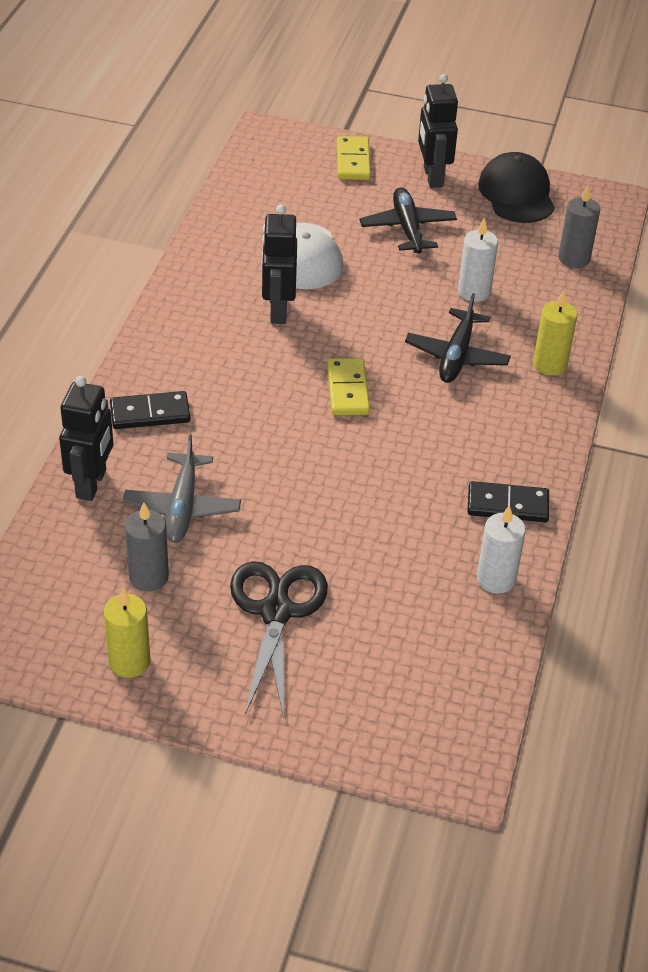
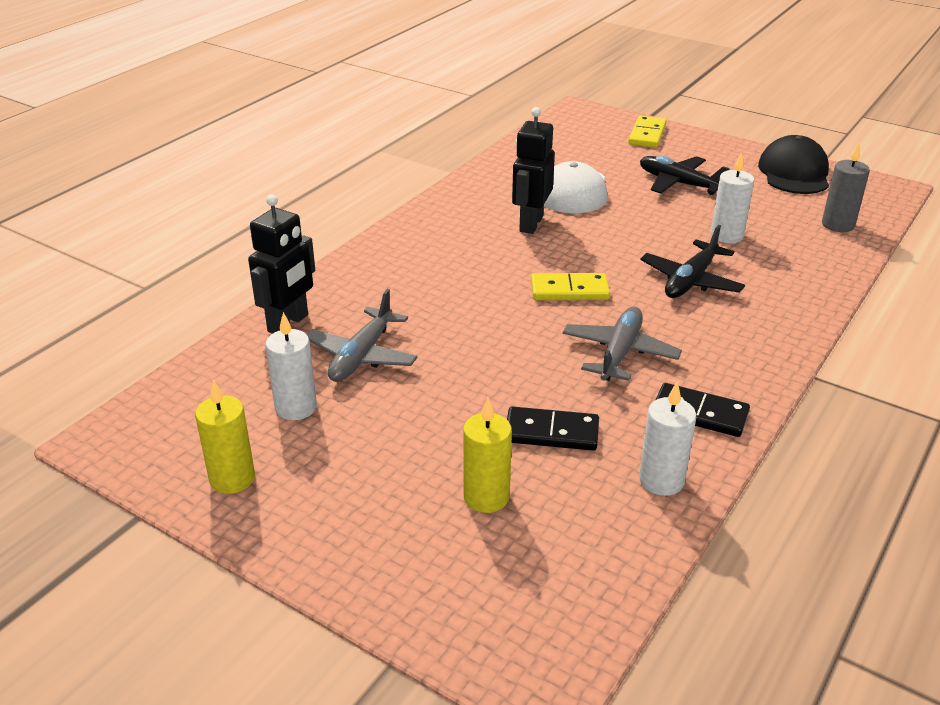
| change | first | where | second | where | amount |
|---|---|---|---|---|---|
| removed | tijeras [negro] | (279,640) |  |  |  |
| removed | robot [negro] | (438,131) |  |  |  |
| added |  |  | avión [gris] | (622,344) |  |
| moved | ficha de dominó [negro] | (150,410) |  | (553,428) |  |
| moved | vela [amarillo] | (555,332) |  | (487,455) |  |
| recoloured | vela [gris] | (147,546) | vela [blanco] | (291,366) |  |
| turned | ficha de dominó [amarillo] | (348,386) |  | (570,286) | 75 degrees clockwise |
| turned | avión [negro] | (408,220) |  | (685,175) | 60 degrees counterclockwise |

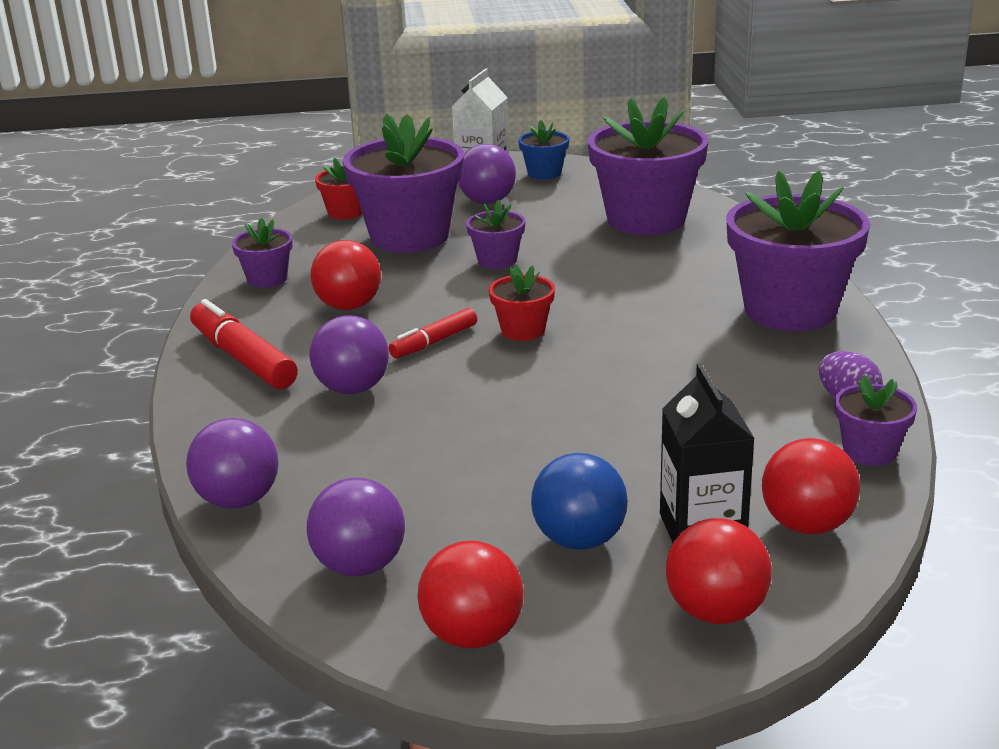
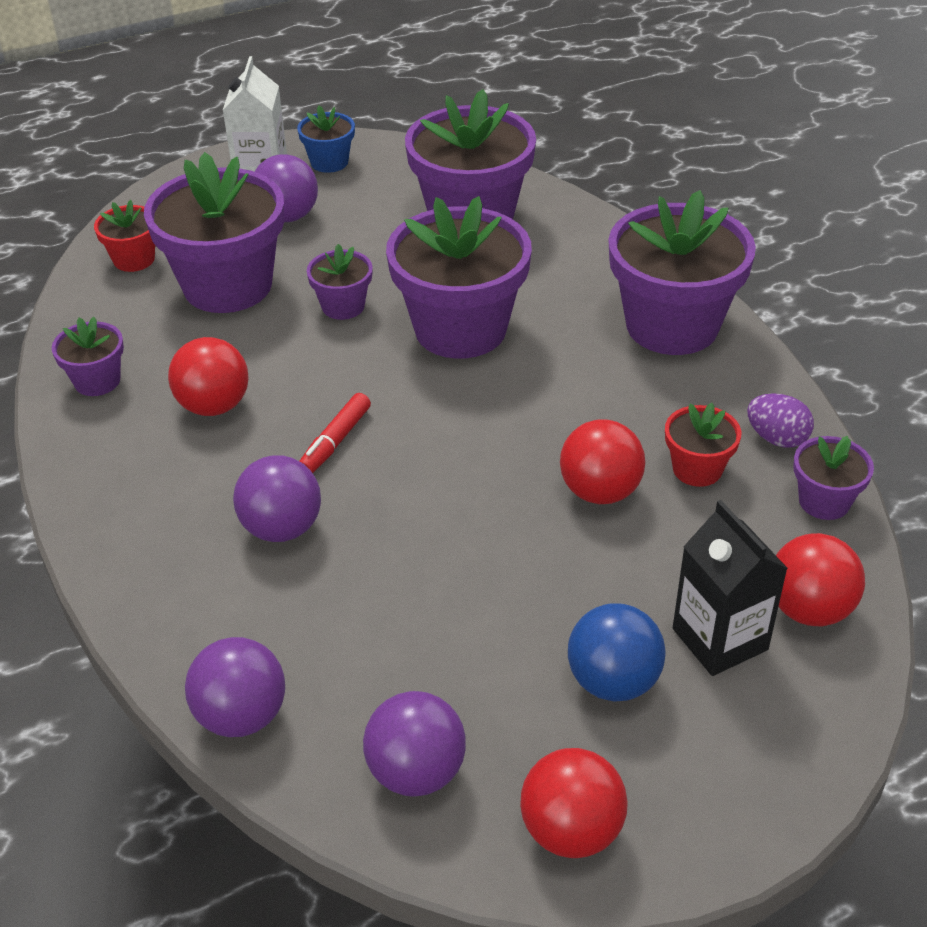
| change | first | where | second | where | amount |
|---|---|---|---|---|---|
| removed | rotulador [rojo] | (244,344) |  |  |  |
| added |  |  | maceta [morado] | (459,277) |  |
| moved | maceta [rojo] | (522,303) |  | (703,445) |  |
| moved | pelota [rojo] | (719,571) |  | (602,462) |  |

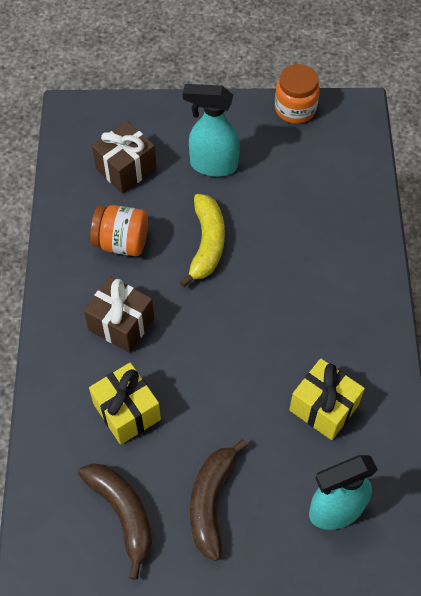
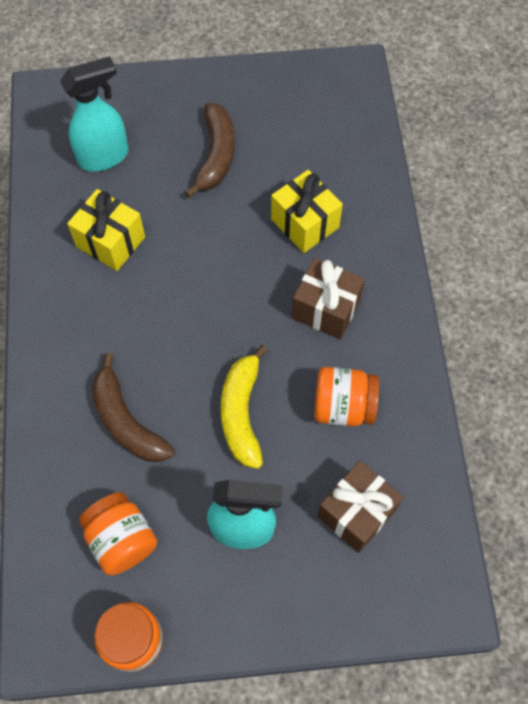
| change | first | where | second | where | amount |
|---|---|---|---|---|---|
| added |  |  | tarro [naranja] | (118,533) |  |
| moved | plátano [marrón] | (115,521) |  | (133,407) |  |

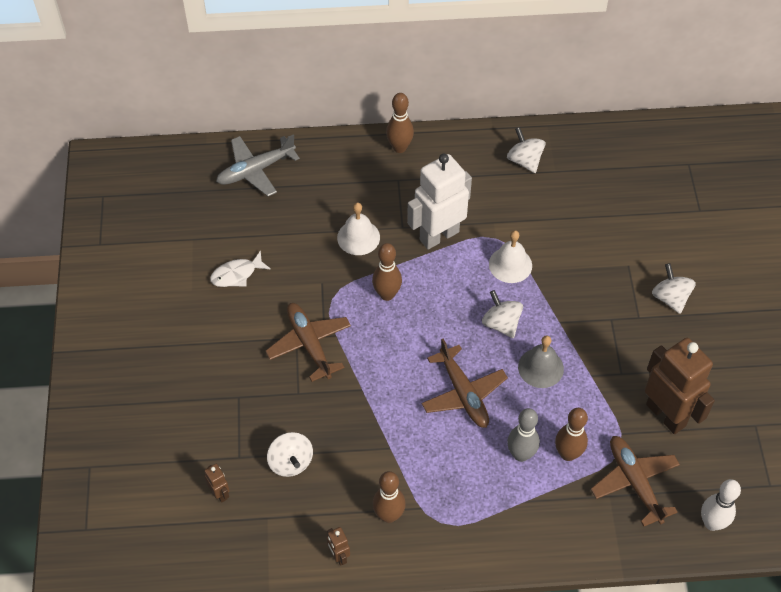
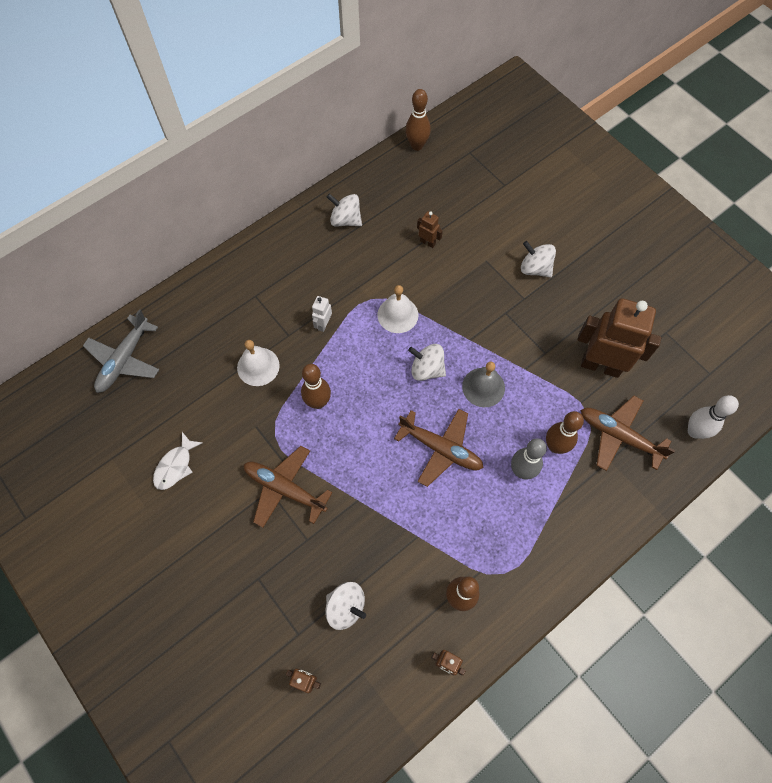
| change | first | where | second | where | amount |
|---|---|---|---|---|---|
| added |  |  | robot [marrón] | (430,229) |  |
| moved | bolo [marrón] | (400,123) |  | (418,120) |  |
| resized | robot [blanco] | (439,201) |  | (322,314) | x0.42 |

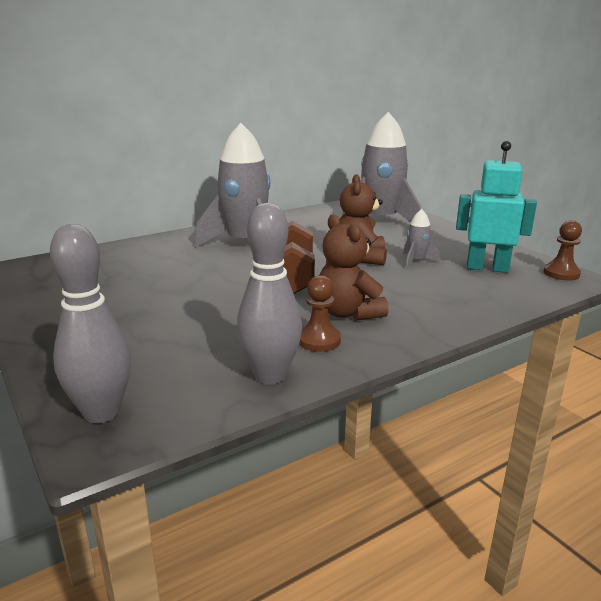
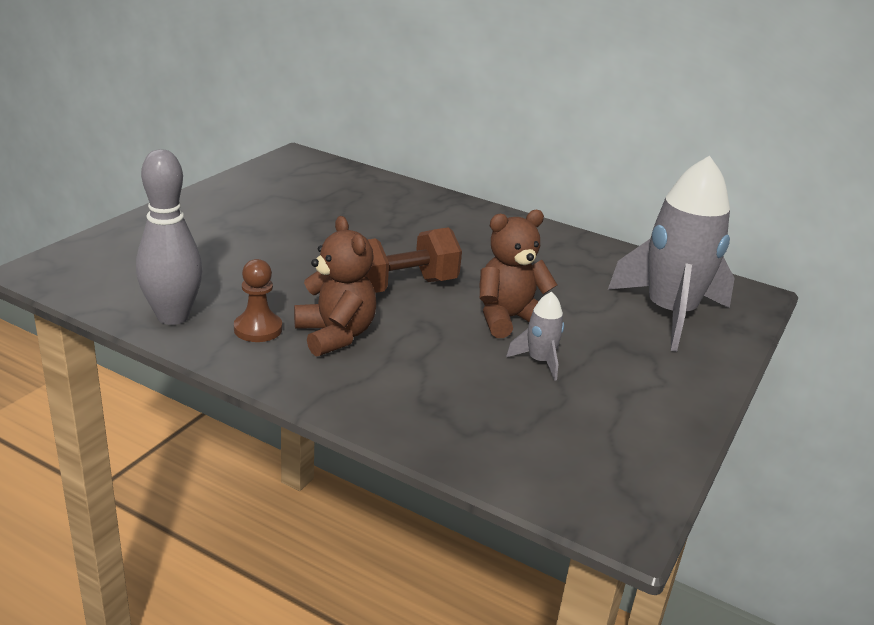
| change | first | where | second | where | amount |
|---|---|---|---|---|---|
| removed | bolo [gris] | (90,323) |  |  |  |
| removed | cohete [gris] | (232,185) |  |  |  |
| removed | robot [turquesa] | (496,207) |  |  |  |
| removed | peón [marrón] | (563,250) |  |  |  |
| turned | osito [marrón] | (354,267) |  | (335,286) | 120 degrees clockwise |

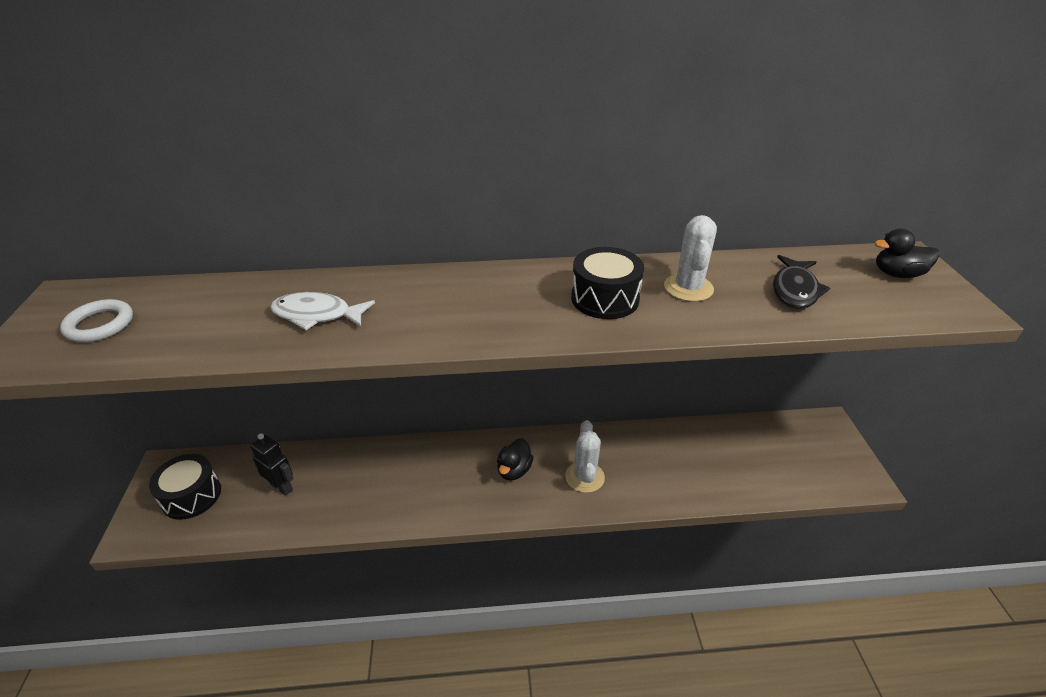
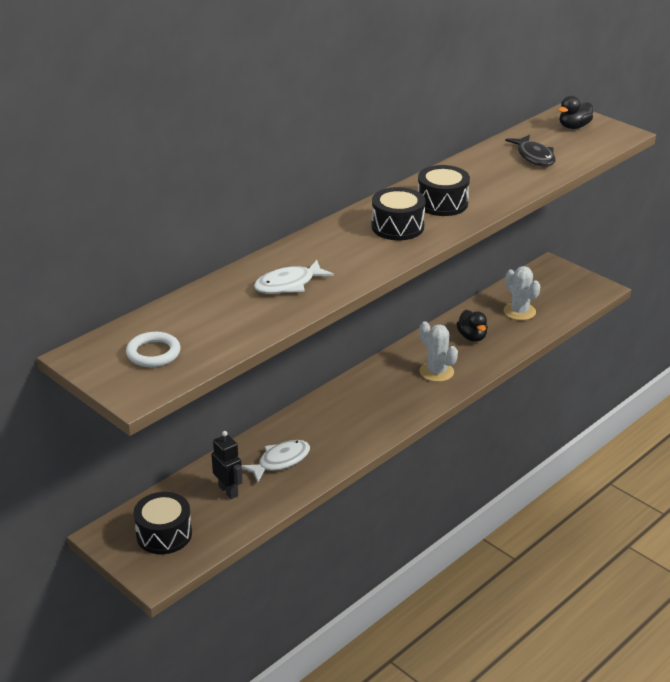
| change | first | where | second | where | amount |
|---|---|---|---|---|---|
| added |  |  | pez [blanco] | (276,461) |  |
| added |  |  | tambor [negro] | (398,213) |  |
| moved | pato [negro] | (515,459) |  | (472,326) |  |
| moved | cactus [blanco] | (690,258) |  | (522,293) |  |
| turned | robot [negro] | (272,464) |  | (227,465) | 60 degrees clockwise |

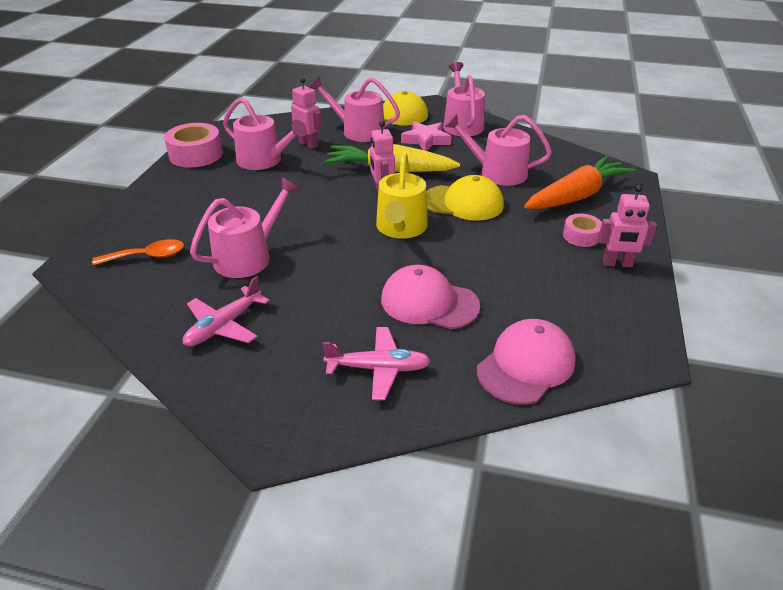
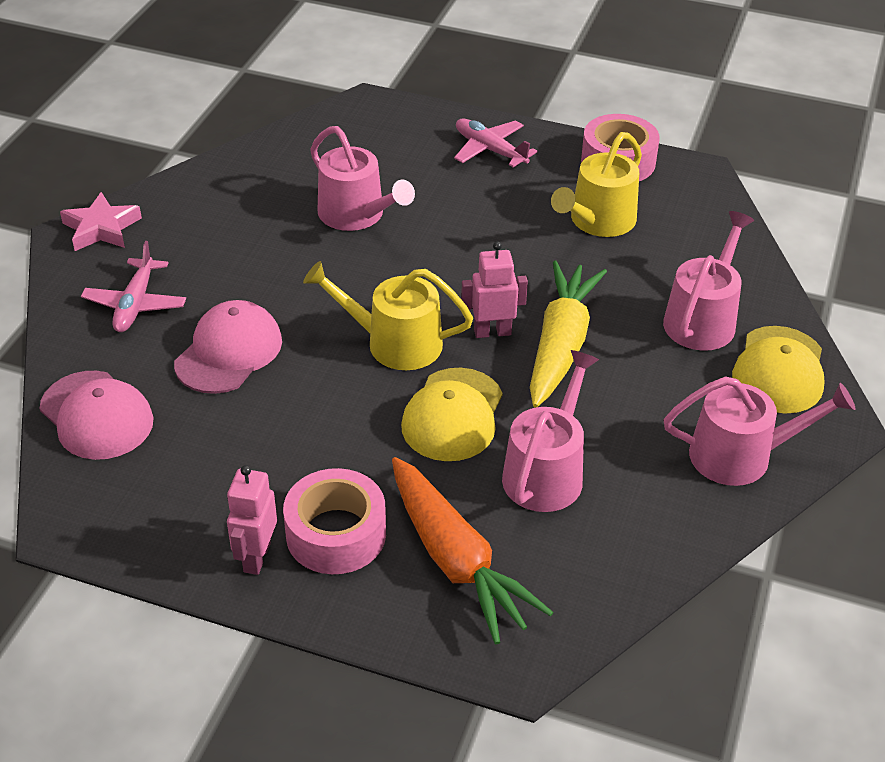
| change | first | where | second | where | amount |
|---|---|---|---|---|---|
| removed | cuchara [naranja] | (138,252) |  |  |  |
| removed | robot [rosa] | (306,113) |  |  |  |
| moved | avión [rosa] | (226,311) |  | (496,143) |  |
| moved | estrella [rosa] | (426,136) |  | (101,221) |  |
| recoloured | regadera [rosa] | (265,133) | regadera [amarillo] | (596,184) |  |
| resized | cinta adhesiva [rosa] | (582,230) |  | (334,521) | x1.75 |

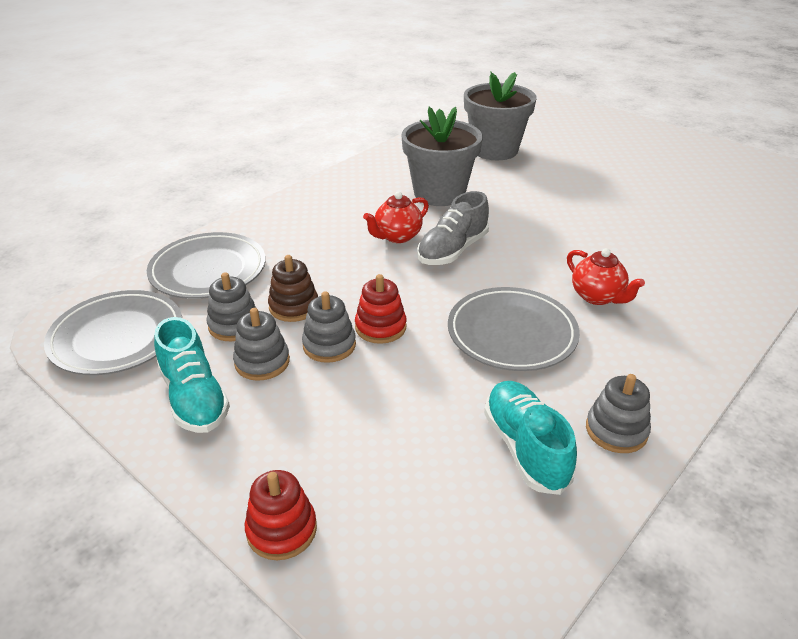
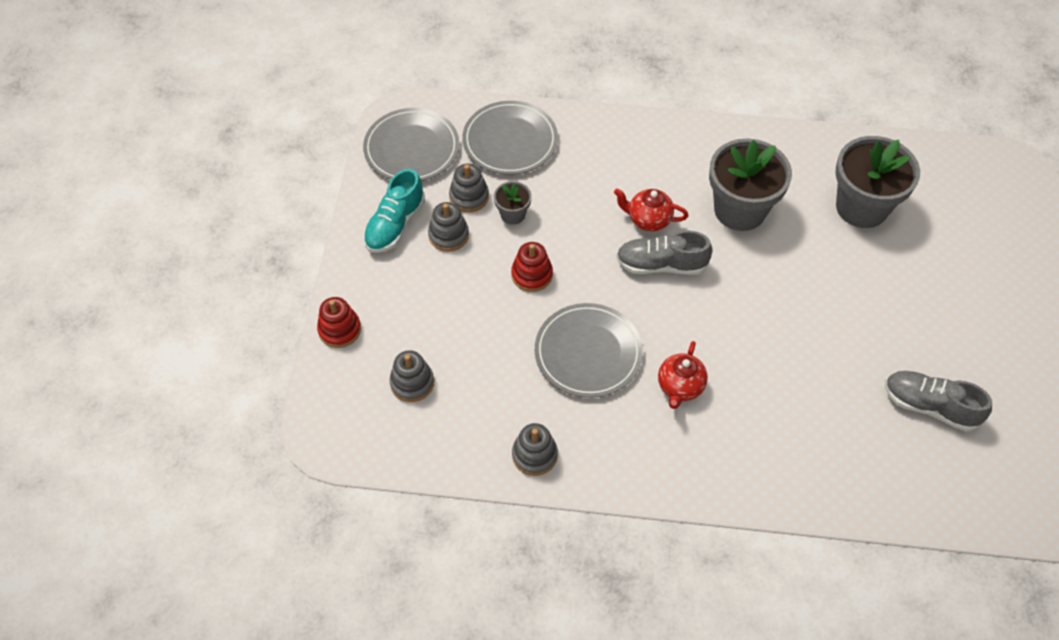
| change | first | where | second | where | amount |
|---|---|---|---|---|---|
| removed | zapato [turquesa] | (530,438) |  |  |  |
| added |  |  | zapato [gris] | (938,401) |  |
| moved | juguete apilable [gris] | (329,327) |  | (411,376) |  |
| replaced | juguete apilable [marrón] | (293,288) | maceta [gris] | (513,203) |  |

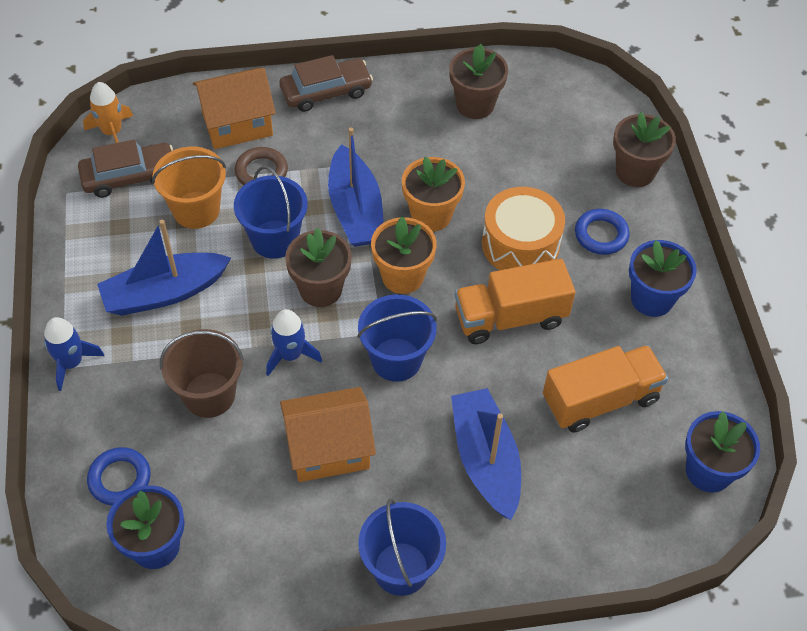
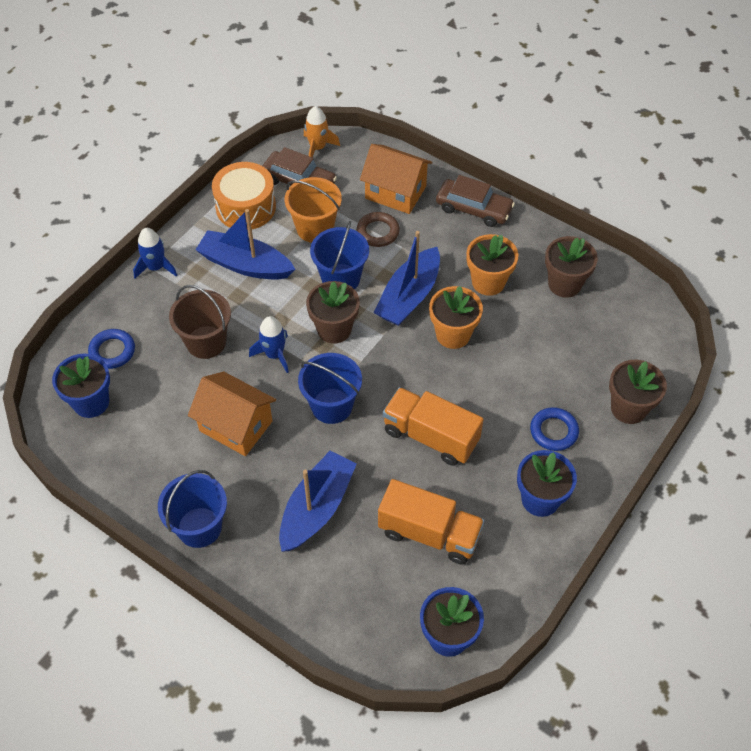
| change | first | where | second | where | amount |
|---|---|---|---|---|---|
| moved | maceta [naranja] | (404,255) |  | (492,265) |  |
| moved | tambor [naranja] | (523,228) |  | (244,195) |  |

